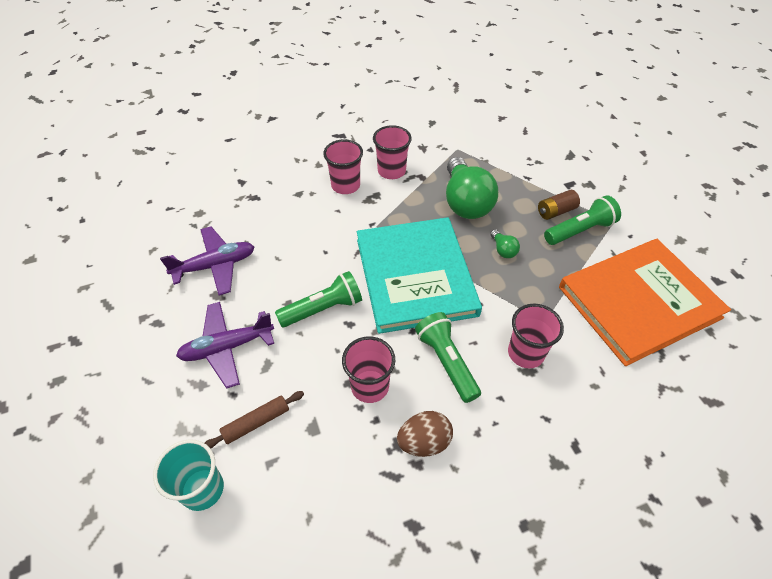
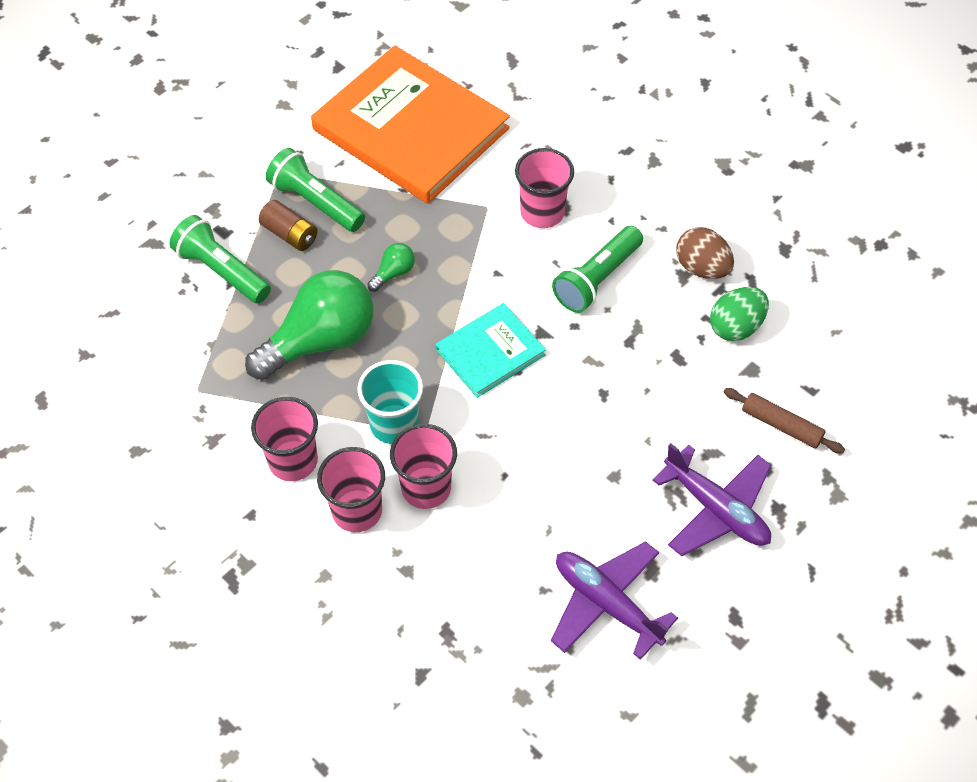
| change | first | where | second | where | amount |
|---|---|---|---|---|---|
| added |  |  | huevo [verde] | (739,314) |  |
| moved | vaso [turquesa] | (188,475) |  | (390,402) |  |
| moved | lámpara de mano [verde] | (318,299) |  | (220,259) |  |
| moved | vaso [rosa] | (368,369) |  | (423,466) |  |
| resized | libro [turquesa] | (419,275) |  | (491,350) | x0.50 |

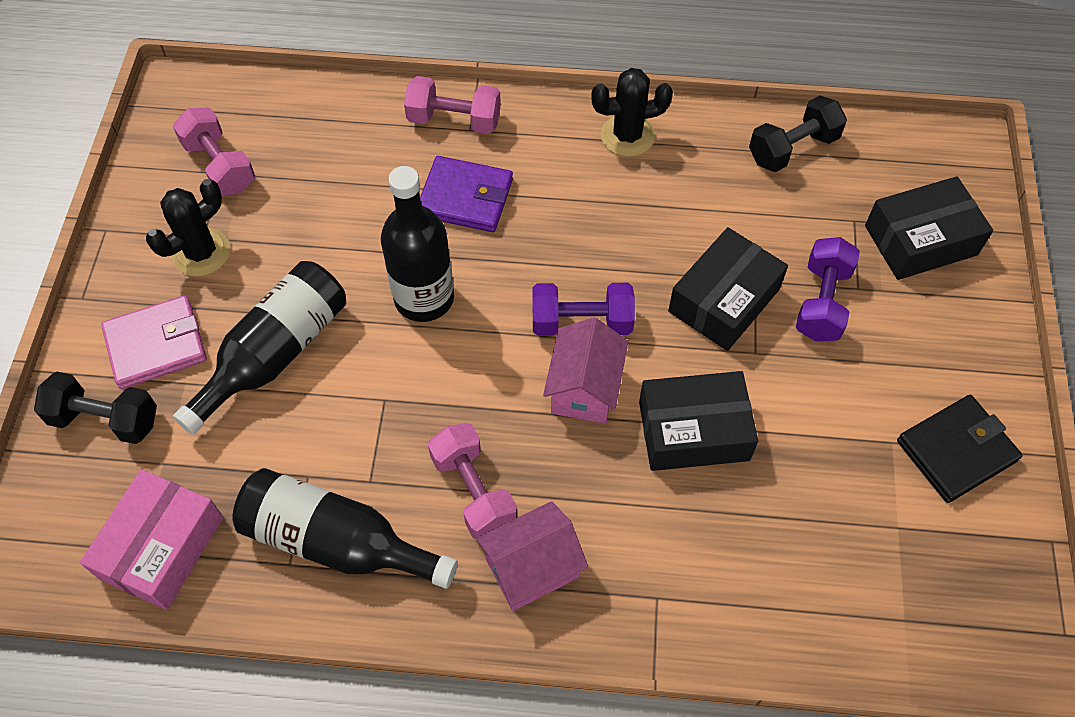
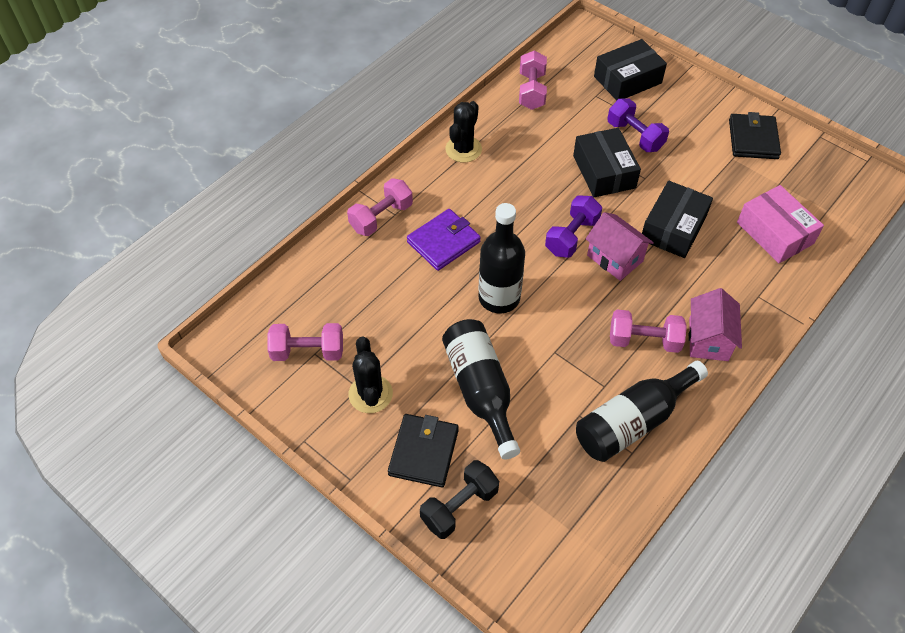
| change | first | where | second | where | amount |
|---|---|---|---|---|---|
| moved | caja [rosa] | (151,539) |  | (780,224) |  |
| recoloured | cartera [rosa] | (154,342) | cartera [negro] | (423,450) |  |
| recoloured | mancuerna [negro] | (798,134) | mancuerna [rosa] | (533,80) |  |
| turned | caja [negro] | (929,228) |  | (630,70) | 45 degrees clockwise |

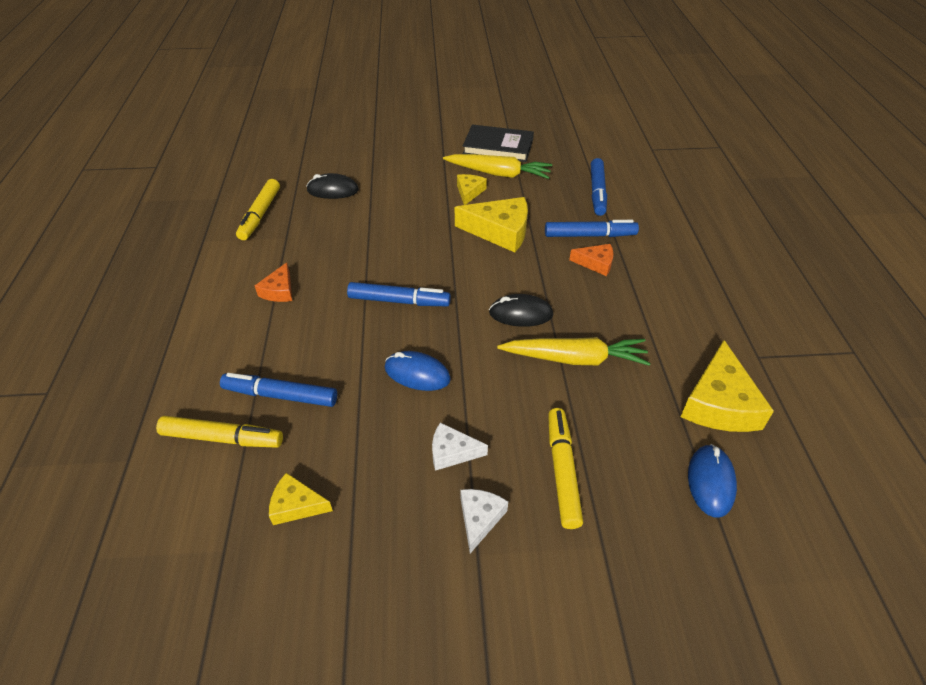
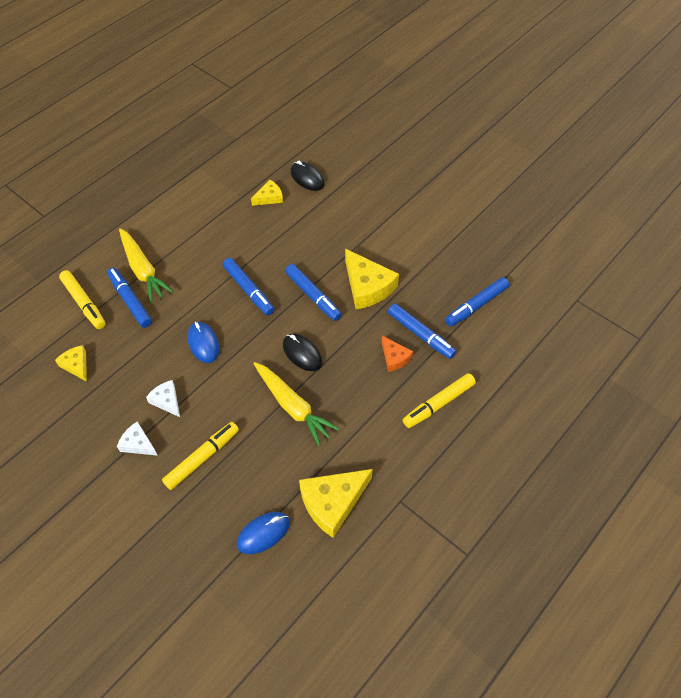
| change | first | where | second | where | amount |
|---|---|---|---|---|---|
| removed | queso [naranja] | (273,282) |  |  |  |
| removed | libro [negro] | (498,143) |  |  |  |
| added |  |  | rotulador [azul] | (313,292) |  |
| moved | rotulador [amarillo] | (258,209) |  | (439,400) |  |
| moved | zanahoria [amarillo] | (497,166) |  | (146,265) |  |
| moved | queso [amarillo] | (472,189) |  | (267,193) |  |
| turned | queso [blanco] | (484,521) |  | (137,439) | 120 degrees counterclockwise |

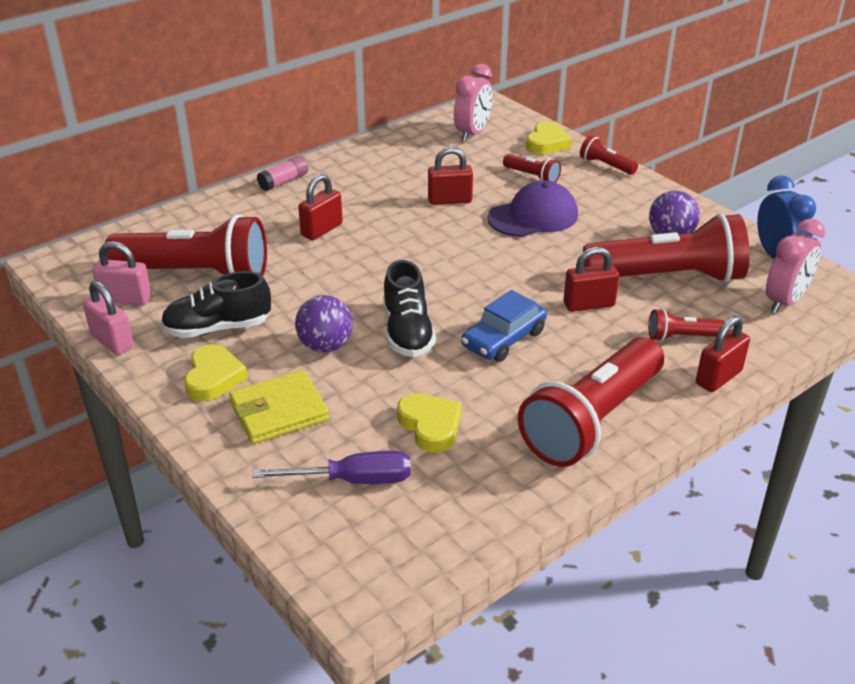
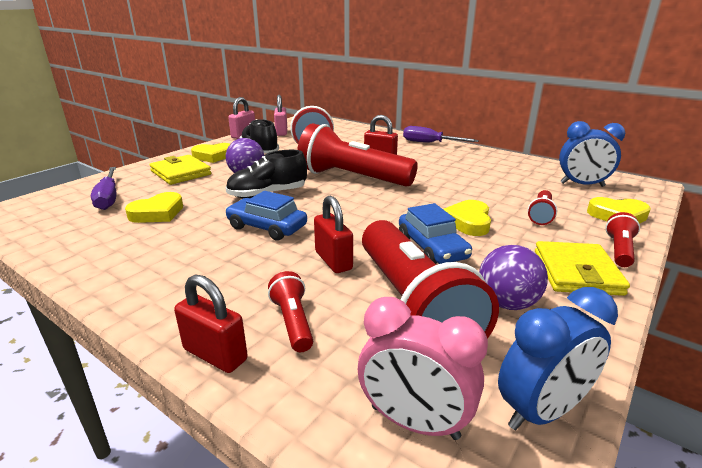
| change | first | where | second | where | amount |
|---|---|---|---|---|---|
| removed | candado [rojo] | (450,176) |  |  |  |
| added |  |  | coche [azul] | (435,233) |  |
| added |  |  | cartera [amarillo] | (582,268) |  |
| moved | lámpara de mano [rojo] | (591,402) |  | (357,155) |  |
| replaced | barra de pegamento [rosa] | (283,173) | destornillador [morado] | (441,134) |  |
| replaced | gorra [morado] | (532,208) | corazón [amarillo] | (467,218) |  |
| recoloured | despertador [rosa] | (473,103) | despertador [azul] | (592,154) |  |

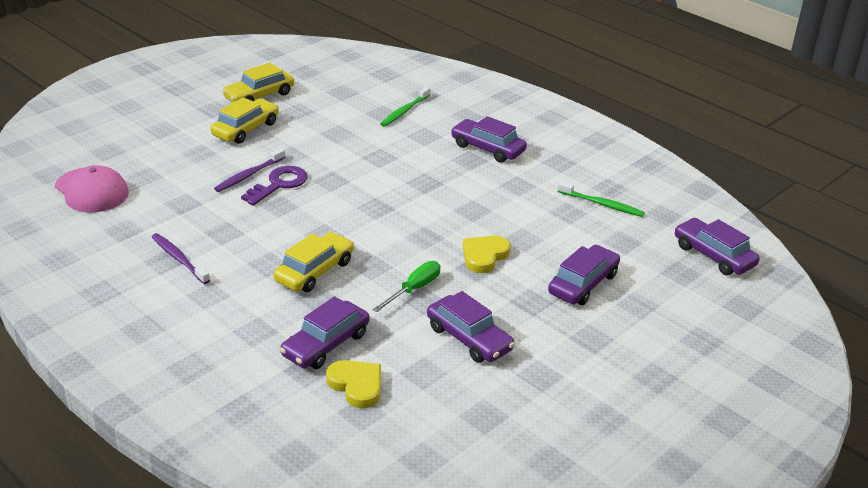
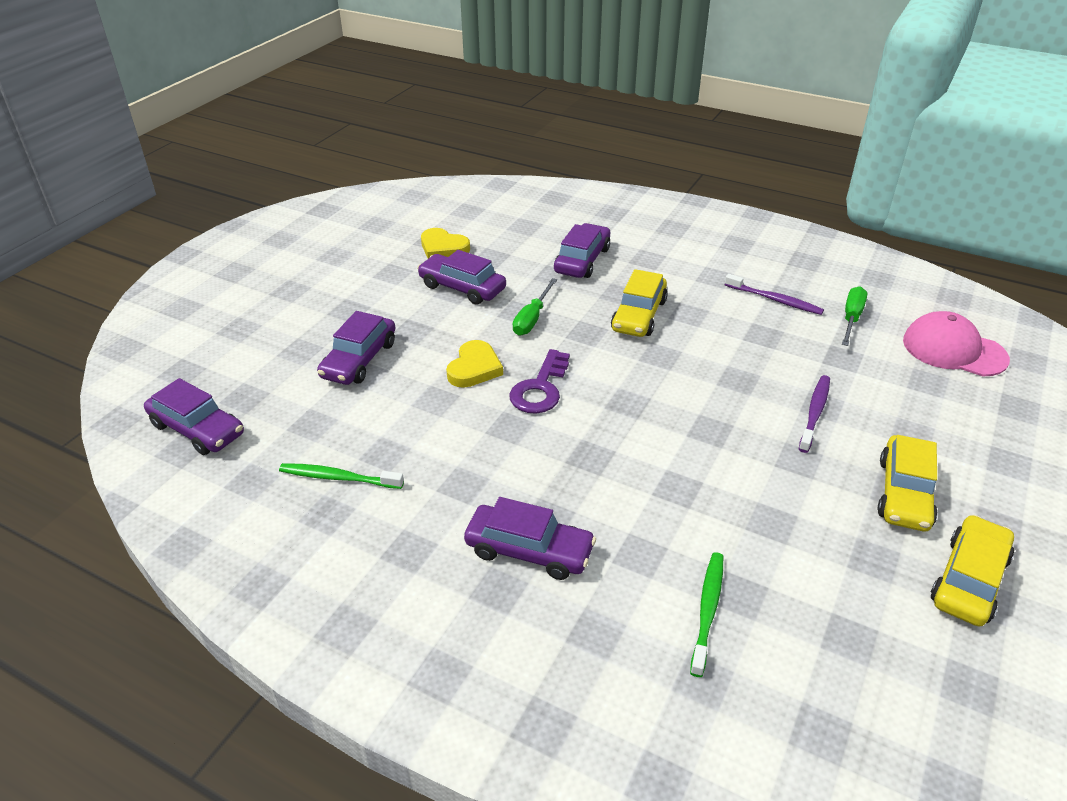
| change | first | where | second | where | amount |
|---|---|---|---|---|---|
| added |  |  | destornillador [verde] | (854,316) |  |
| moved | llave [morado] | (274,186) |  | (539,381) |  |
| moved | corazón [amarillo] | (353,384) |  | (445,243) |  |

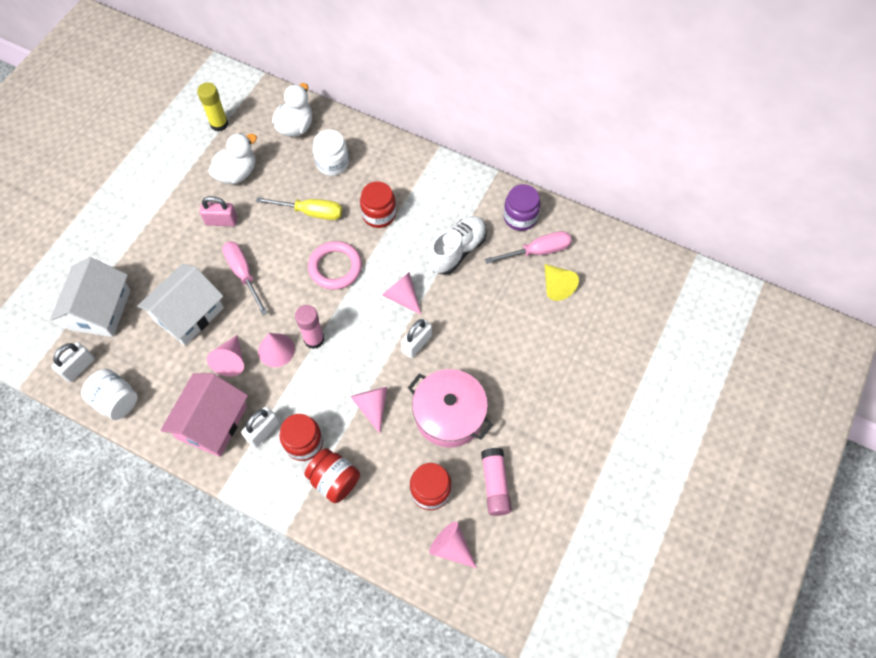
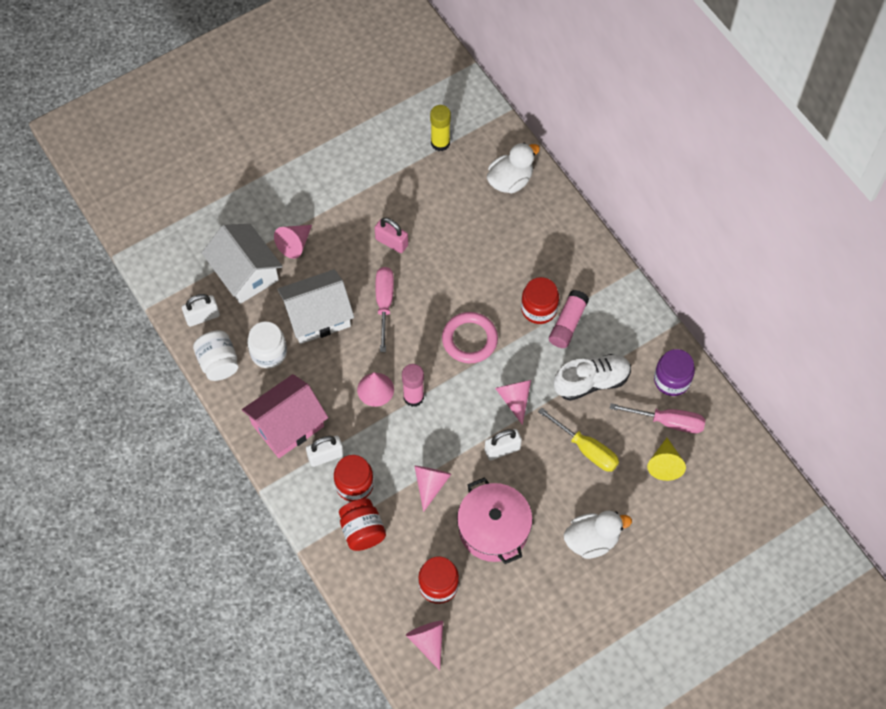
| change | first | where | second | where | amount |
|---|---|---|---|---|---|
| moved | cono [rosa] | (225,356) |  | (293,242) |  |
| moved | pato [blanco] | (232,158) |  | (598,535) |  |
| moved | destornillador [amarillo] | (299,208) |  | (578,439) |  |
| moved | tarro [blanco] | (331,153) |  | (267,344) |  |
| moved | barra de pegamento [rosa] | (496,482) |  | (569,319) |  |
| turned | casa [blanco] | (90,297) |  | (242,264) | 75 degrees counterclockwise |

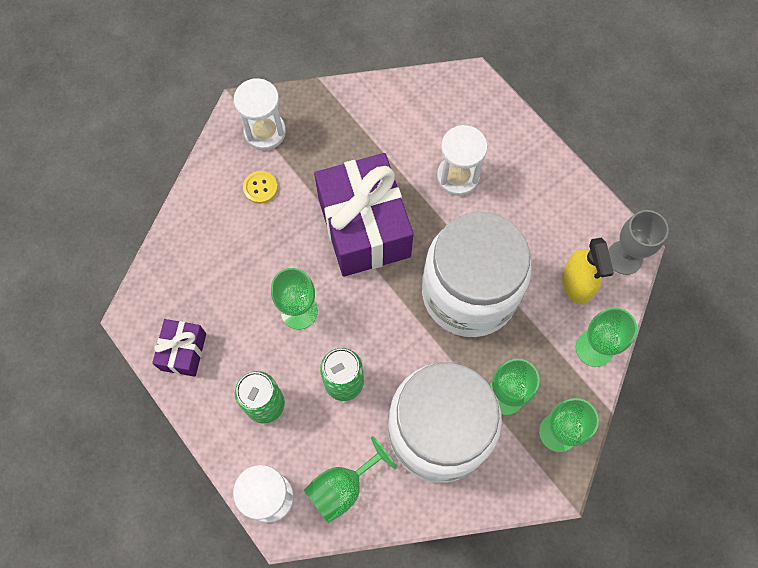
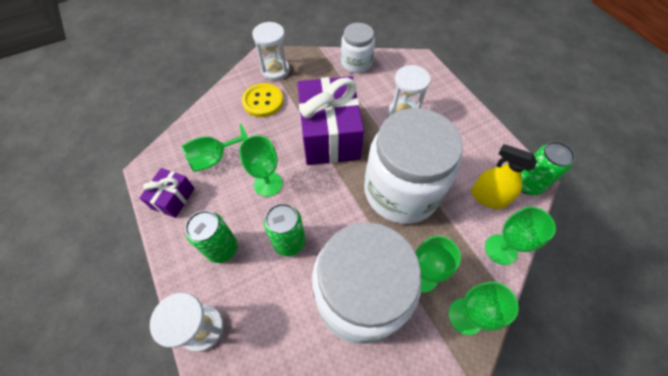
| change | first | where | second | where | amount |
|---|---|---|---|---|---|
| added |  |  | tarro [blanco] | (358,48) |  |
| moved | copa [verde] | (350,479) |  | (215,148) |  |
| replaced | copa [gris] | (638,242) | lata [verde] | (548,168) |  |
| turned | pulverizador [amarillo] | (588,271) |  | (504,176) | 120 degrees clockwise |
| resized | botón [amarillo] | (260,187) |  | (262,100) | x1.67 |

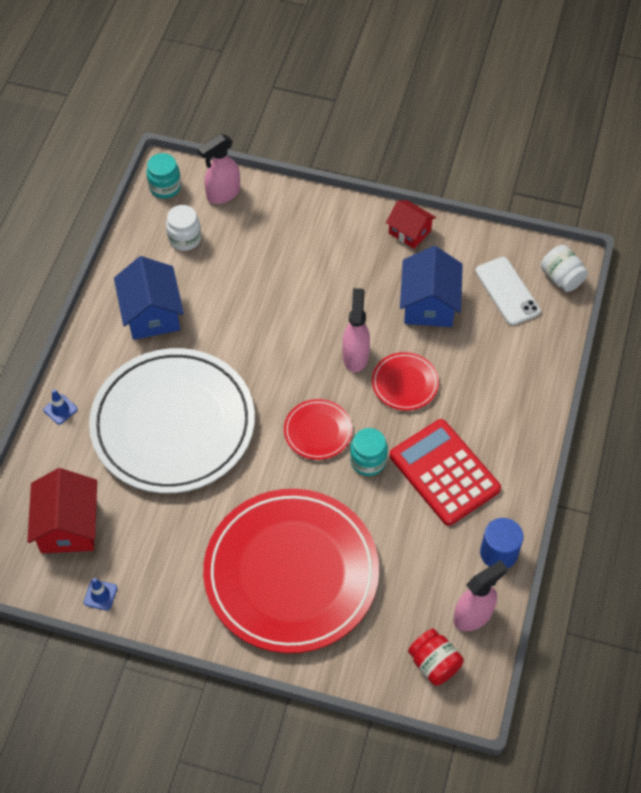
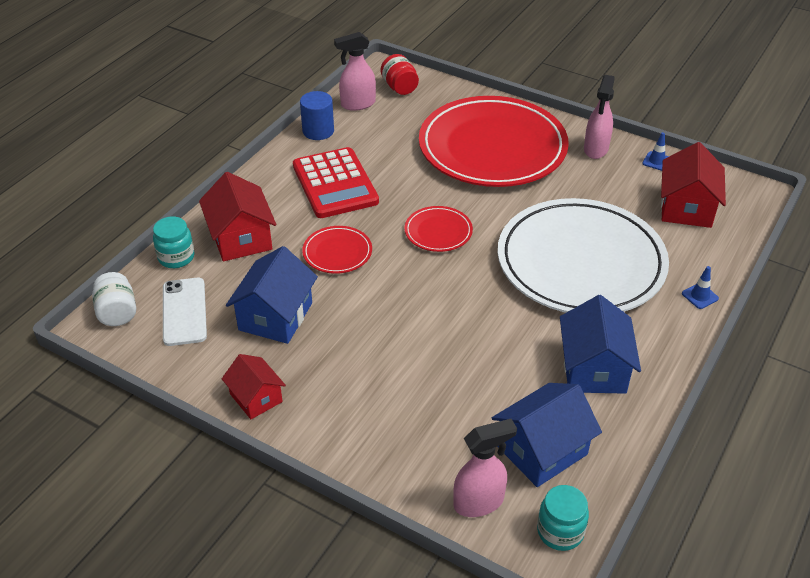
| change | first | where | second | where | amount |
|---|---|---|---|---|---|
| added |  |  | casa [rojo] | (237,216) |  |
| moved | pulverizador [rosa] | (356,330) |  | (599,117) |  |
| moved | tarro [turquesa] | (369,452) |  | (173,242) |  |
| replaced | tarro [blanco] | (183,228) | casa [azul] | (547,435) |  |

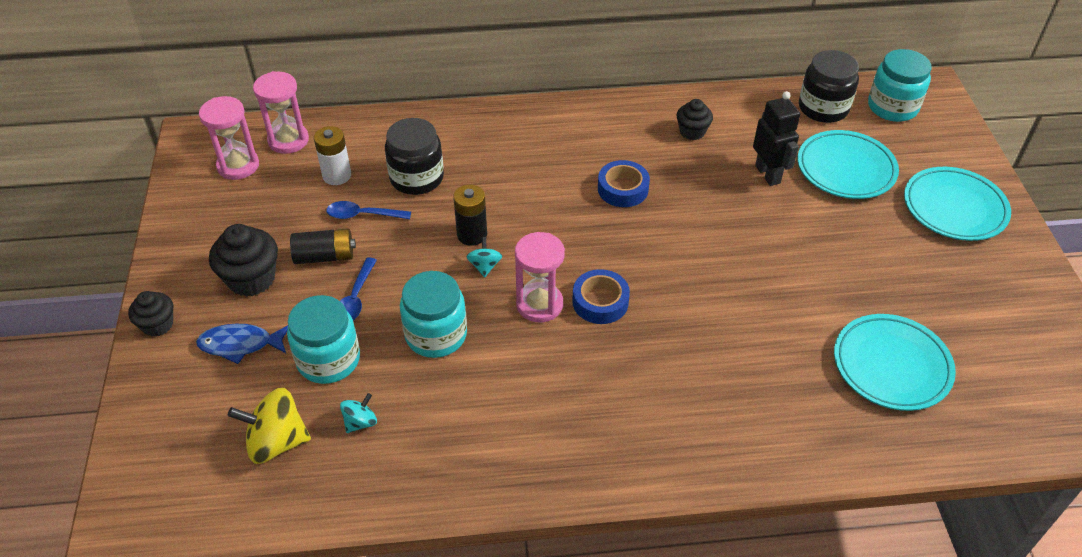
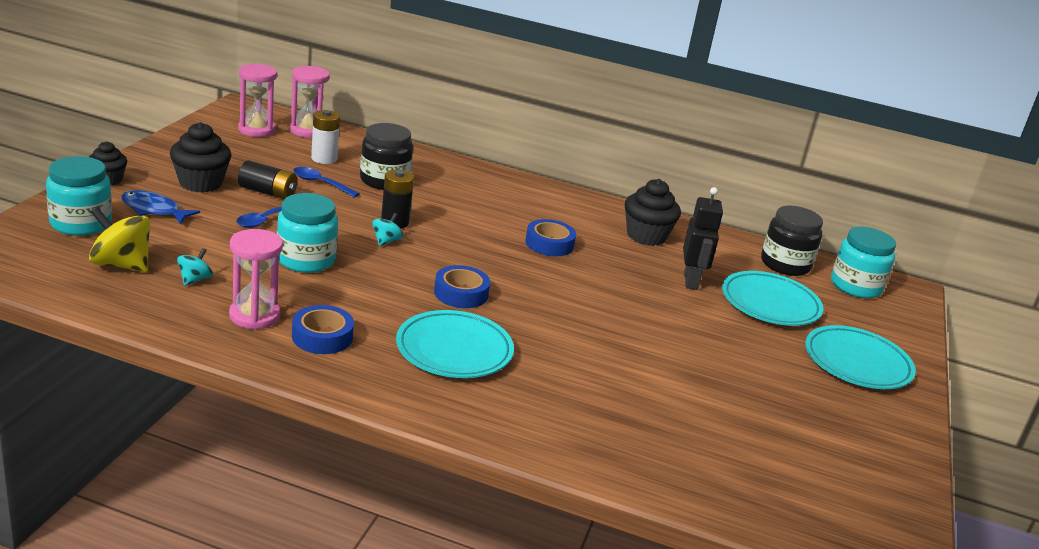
| change | first | where | second | where | amount |
|---|---|---|---|---|---|
| added |  |  | cinta adhesiva [azul] | (323,329) |  |
| moved | tarro [turquesa] | (323,339) |  | (79,196) |  |
| moved | reloj de arena [rosa] | (540,277) |  | (256,279) |  |
| moved | plato [turquesa] | (895,362) |  | (455,344) |  |
| turned | peonza [turquesa] | (358,413) |  | (195,267) | 45 degrees counterclockwise |
| resized | magdalena [negro] | (694,119) |  | (653,212) | x1.60 |

